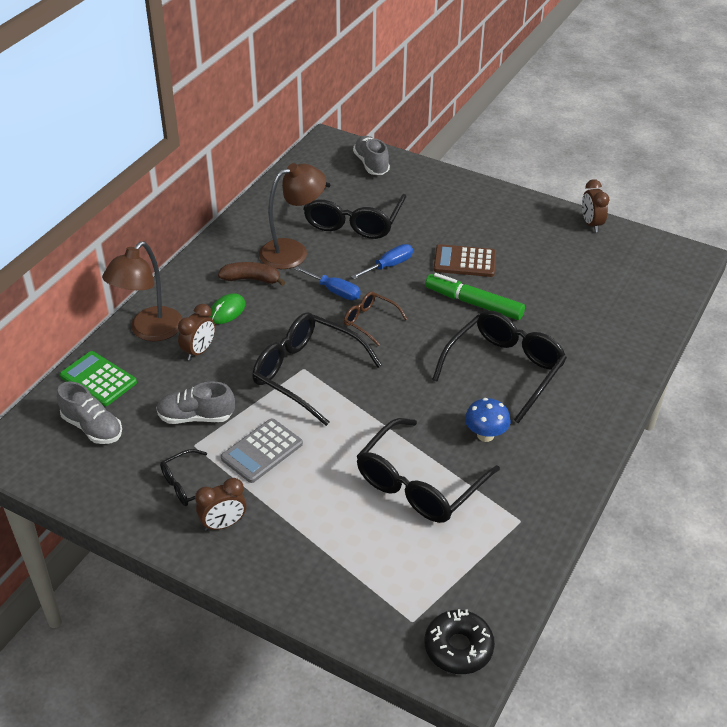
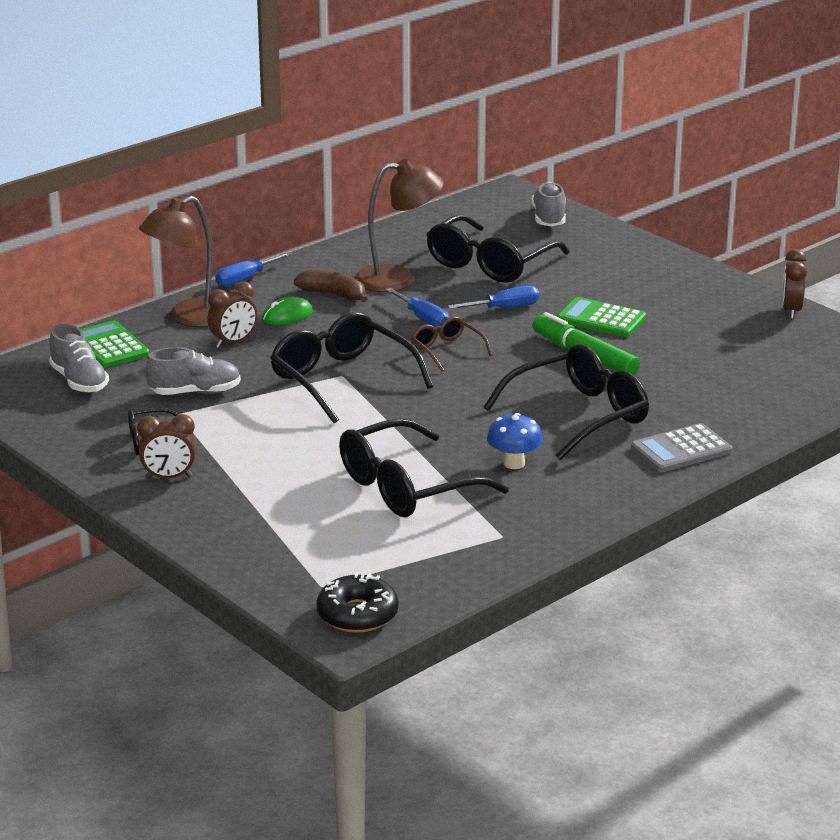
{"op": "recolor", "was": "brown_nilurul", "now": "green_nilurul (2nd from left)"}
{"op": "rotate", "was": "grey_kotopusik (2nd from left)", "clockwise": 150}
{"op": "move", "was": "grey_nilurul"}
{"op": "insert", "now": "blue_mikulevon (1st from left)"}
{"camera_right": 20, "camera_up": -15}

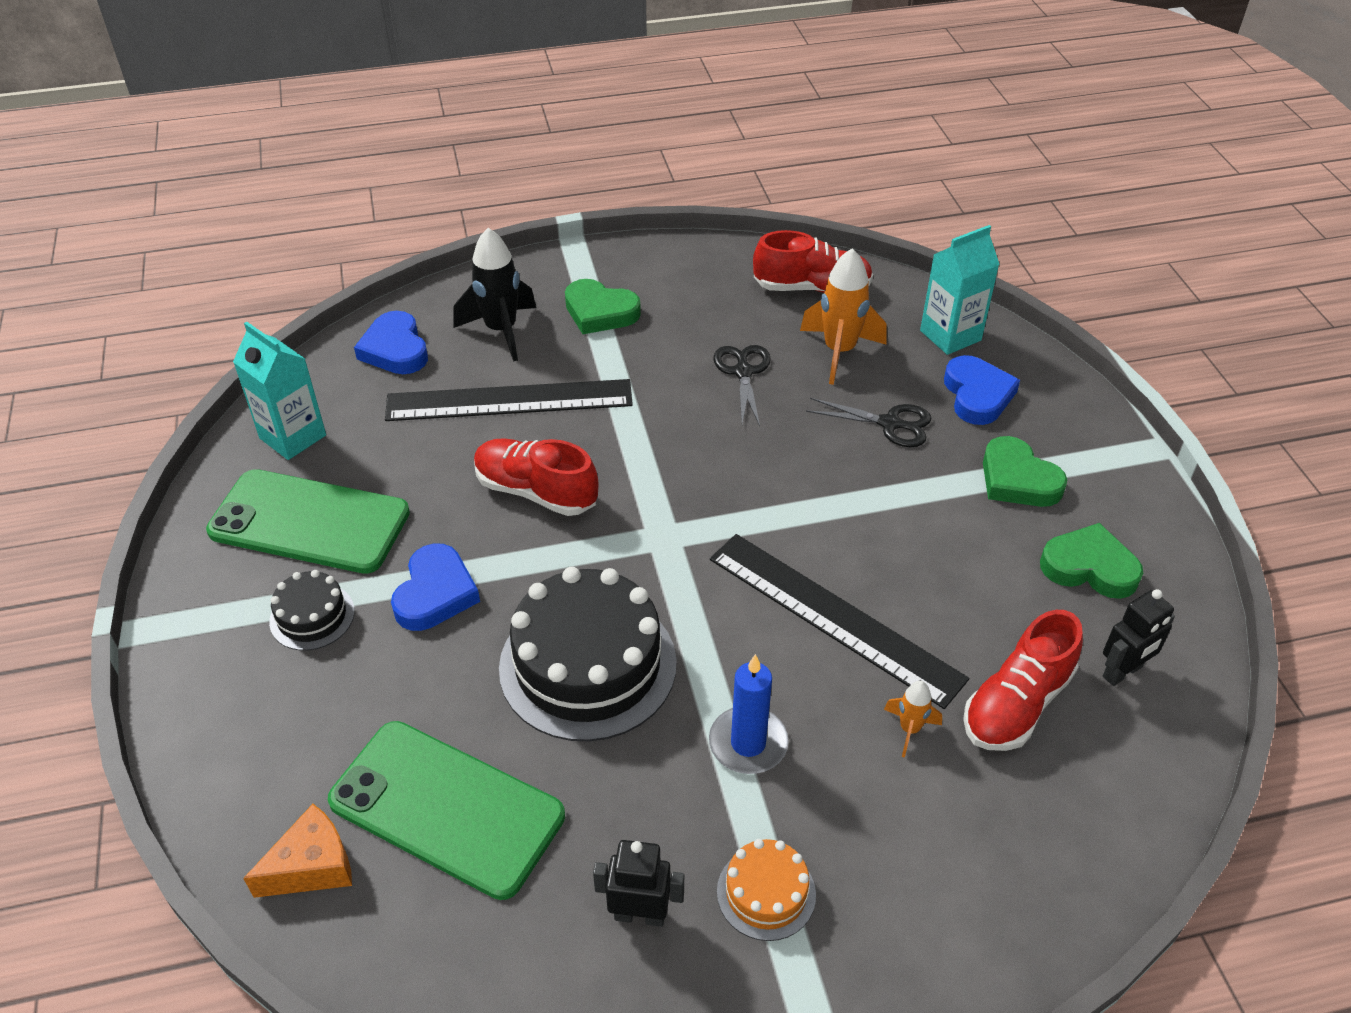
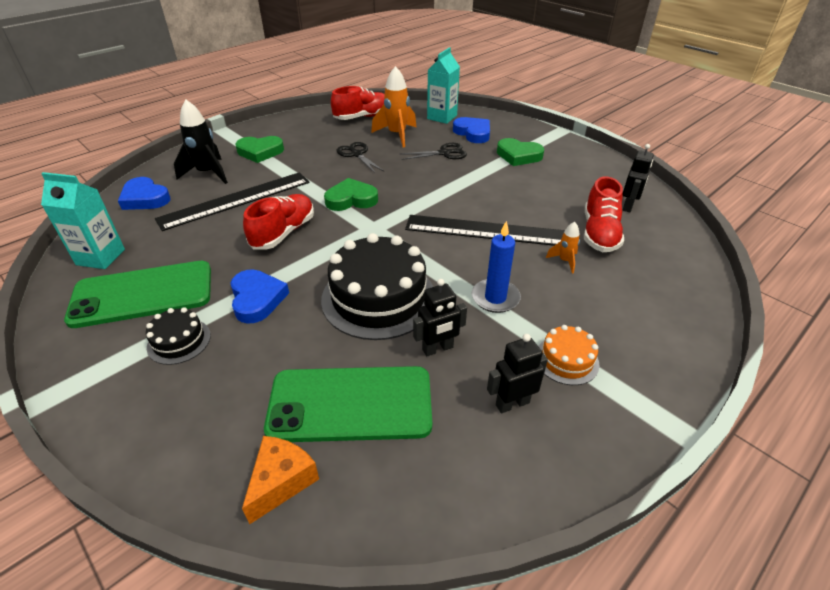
{"op": "rotate", "was": "red_kotopusik (1st from left)", "clockwise": 120}
{"op": "move", "was": "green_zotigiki (3rd from left in the first image)", "now": "green_zotigiki (2nd from left)"}
{"op": "insert", "now": "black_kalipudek (1st from left)"}
{"camera_right": -30, "camera_up": -5}

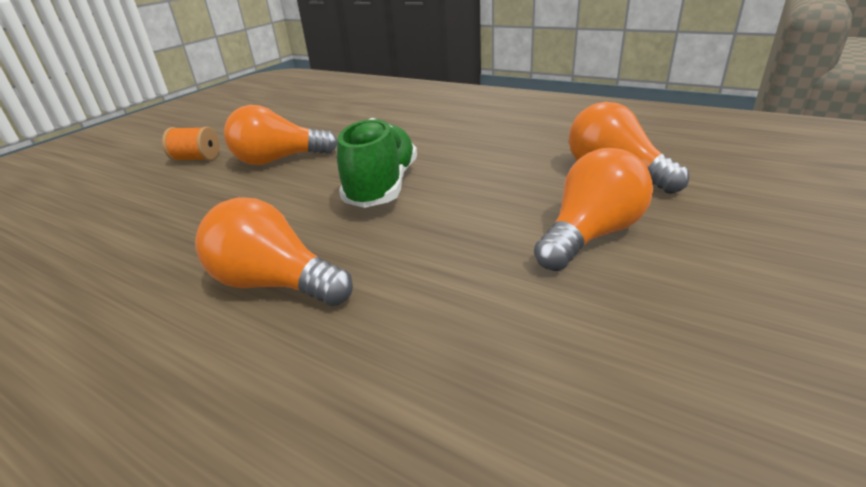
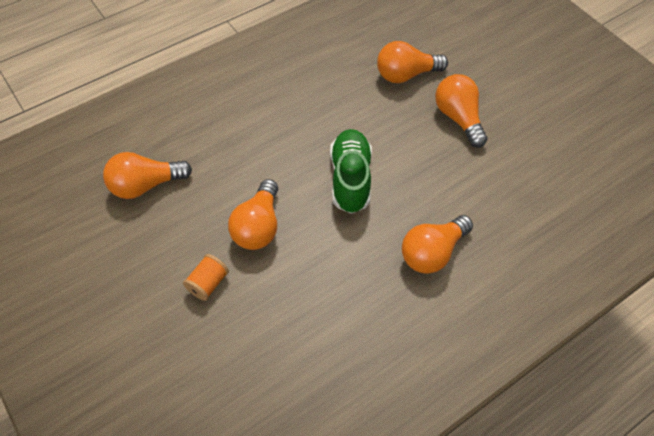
{"op": "rotate", "was": "green_kotopusik", "clockwise": 60}
{"op": "insert", "now": "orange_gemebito (1st from left)"}
{"camera_right": -70, "camera_up": 25}

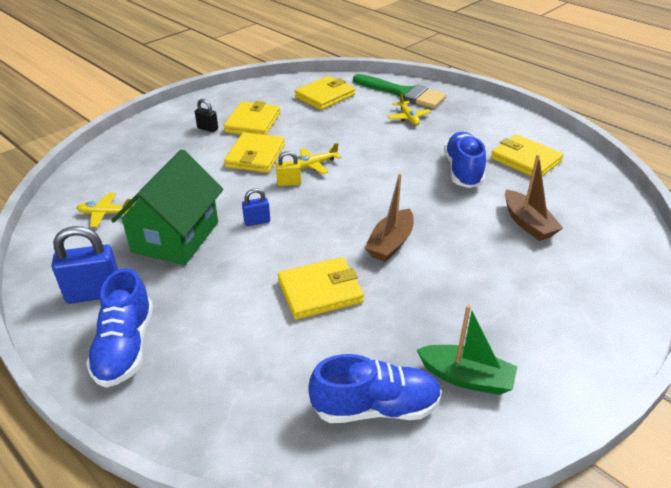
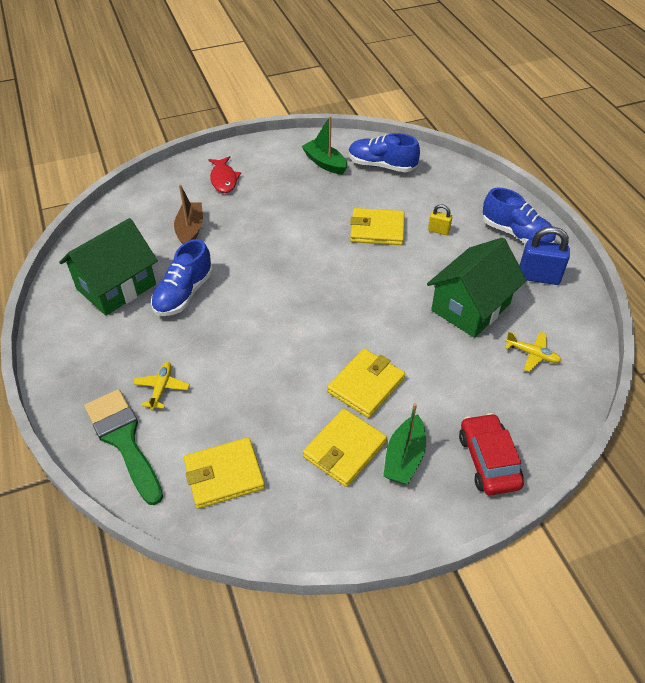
{"op": "replace", "was": "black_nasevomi", "now": "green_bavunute (2nd from left)"}
{"op": "replace", "was": "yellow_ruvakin (5th from left)", "now": "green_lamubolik (1st from left)"}
{"op": "delete", "was": "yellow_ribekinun (2nd from left)"}
{"op": "move", "was": "yellow_nasevomi"}
{"op": "delete", "was": "brown_bavunute (1st from left)"}
{"op": "delete", "was": "blue_nasevomi (2nd from left)"}
{"op": "rotate", "was": "blue_kotopusik (1st from left in the first image)", "clockwise": 105}
{"op": "insert", "now": "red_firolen"}
{"op": "insert", "now": "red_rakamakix"}
{"camera_right": -155, "camera_up": 10}

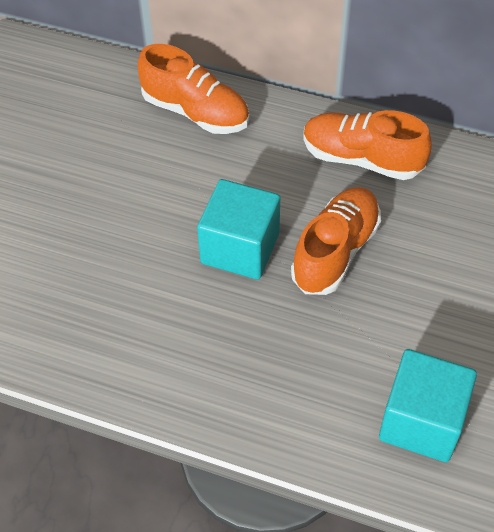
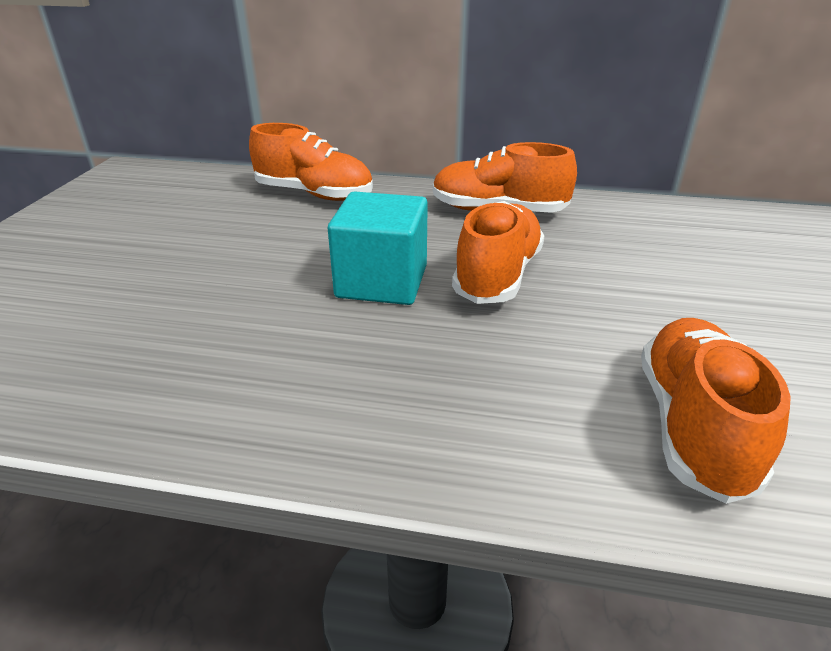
{"op": "replace", "was": "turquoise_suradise (2nd from left)", "now": "orange_kotopusik (4th from left)"}
{"camera_right": -10, "camera_up": -20}

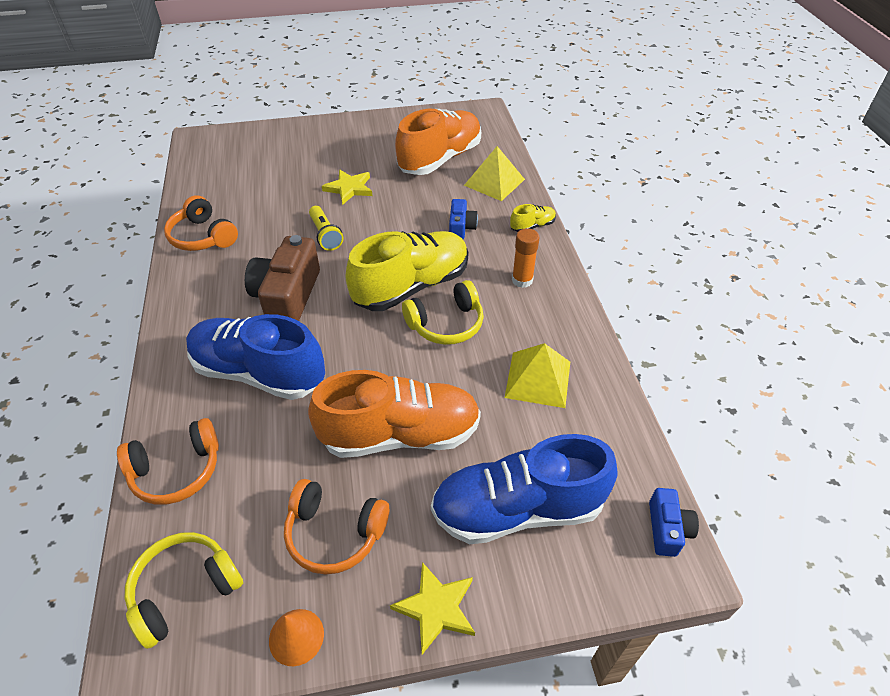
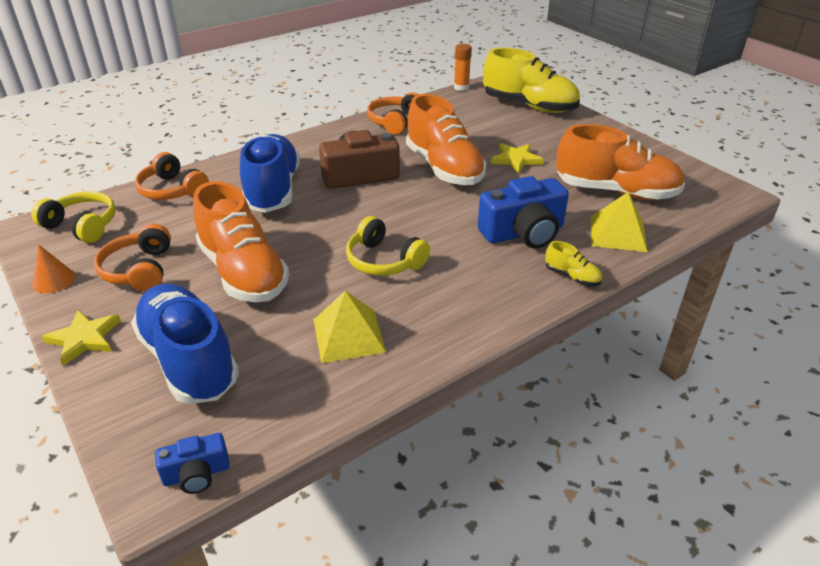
{"op": "resize", "was": "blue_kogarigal (1st from left in the first image)", "ratio": 1.92}
{"op": "replace", "was": "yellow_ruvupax", "now": "orange_kotopusik (2nd from left)"}
{"op": "move", "was": "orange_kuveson"}
{"op": "move", "was": "yellow_kotopusik (1st from left)"}
{"camera_right": 65, "camera_up": -10}

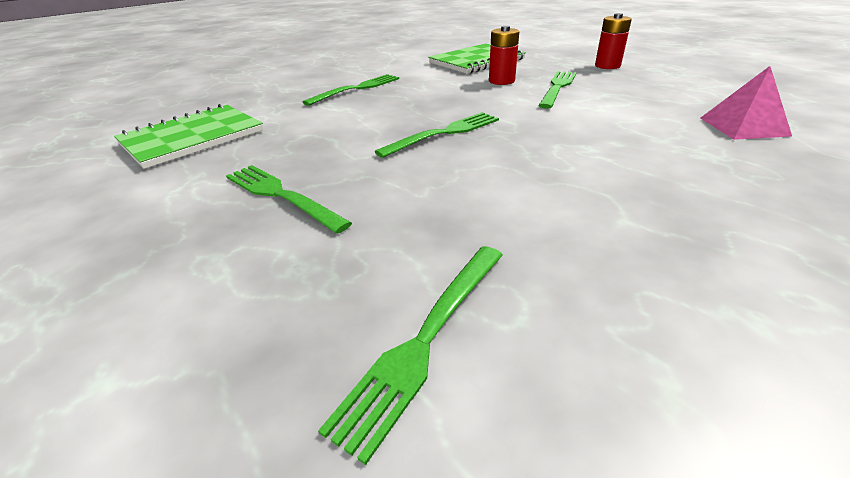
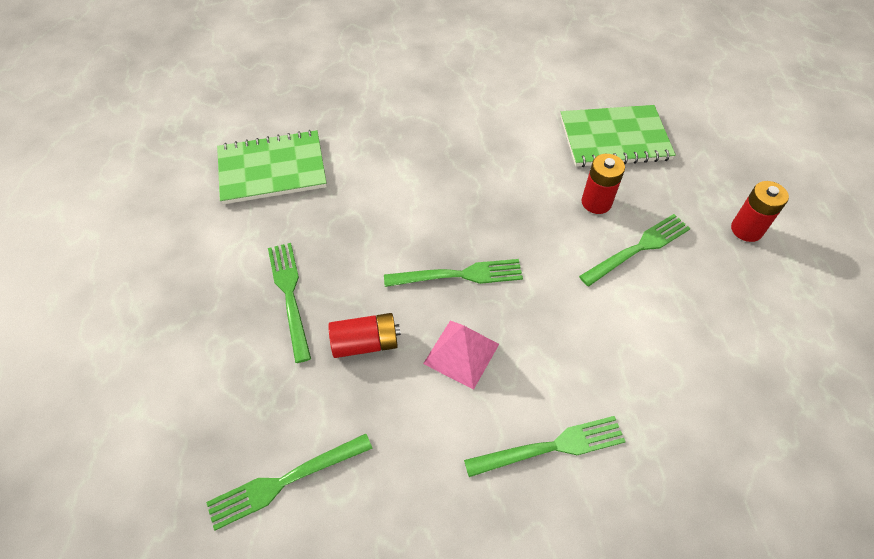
{"op": "move", "was": "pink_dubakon"}
{"op": "move", "was": "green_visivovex (2nd from left in the first image)", "now": "green_visivovex (4th from left)"}
{"op": "insert", "now": "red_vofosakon (1st from left)"}
{"camera_right": 30, "camera_up": 20}

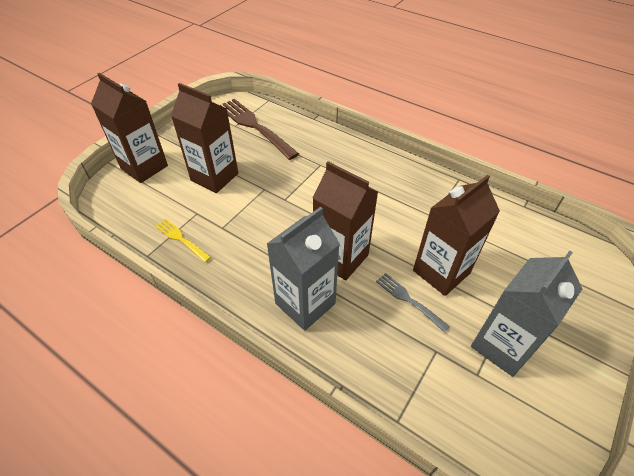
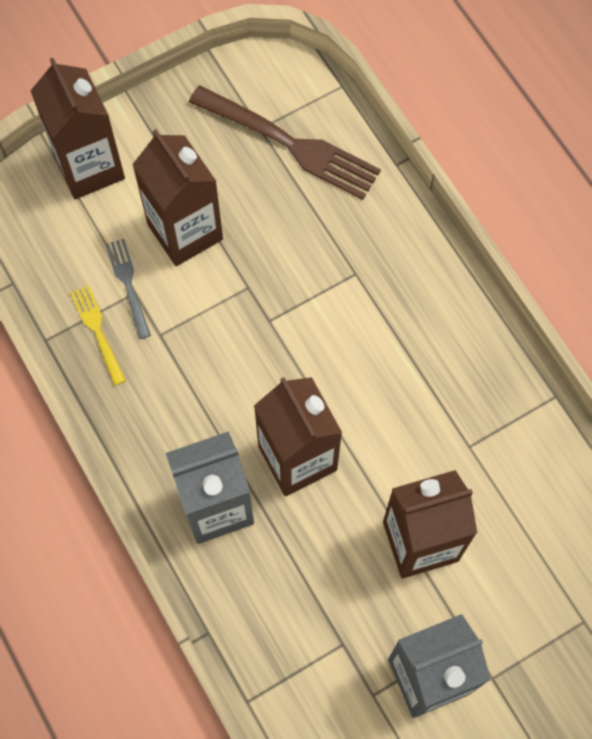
{"op": "rotate", "was": "brown_visivovex", "clockwise": 135}
{"op": "move", "was": "grey_visivovex"}
{"camera_right": 25, "camera_up": 20}

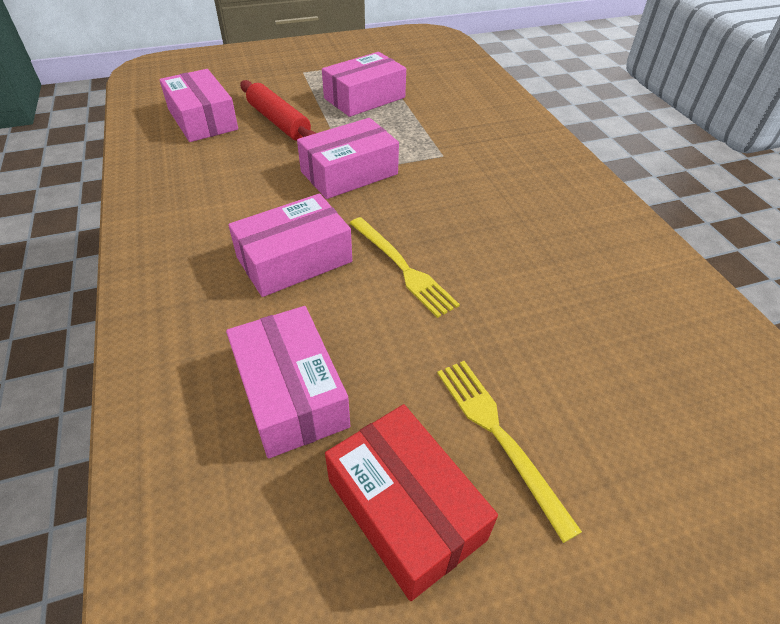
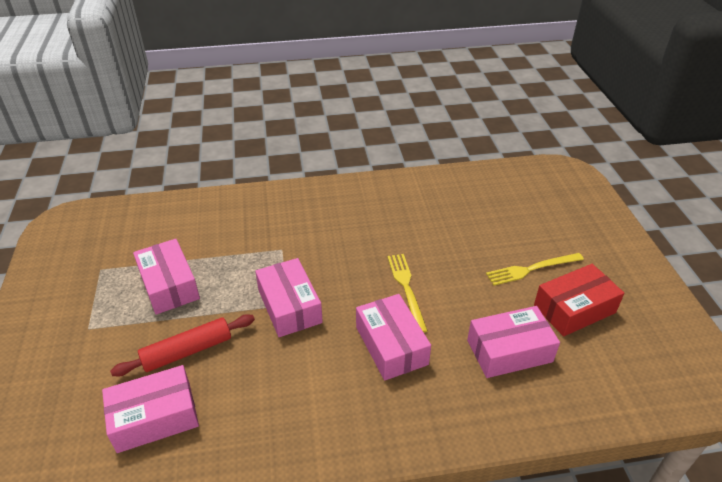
{"op": "rotate", "was": "yellow_visivovex (1st from left)", "clockwise": -75}
{"camera_right": -80, "camera_up": -5}

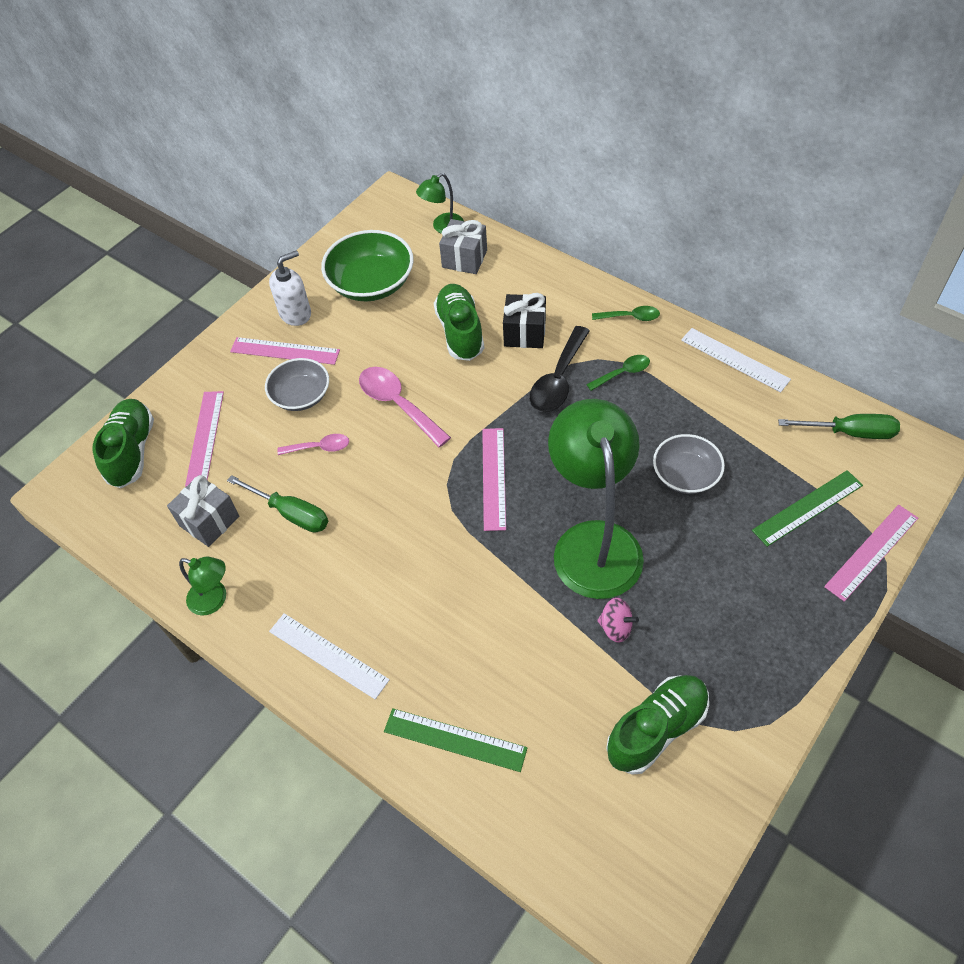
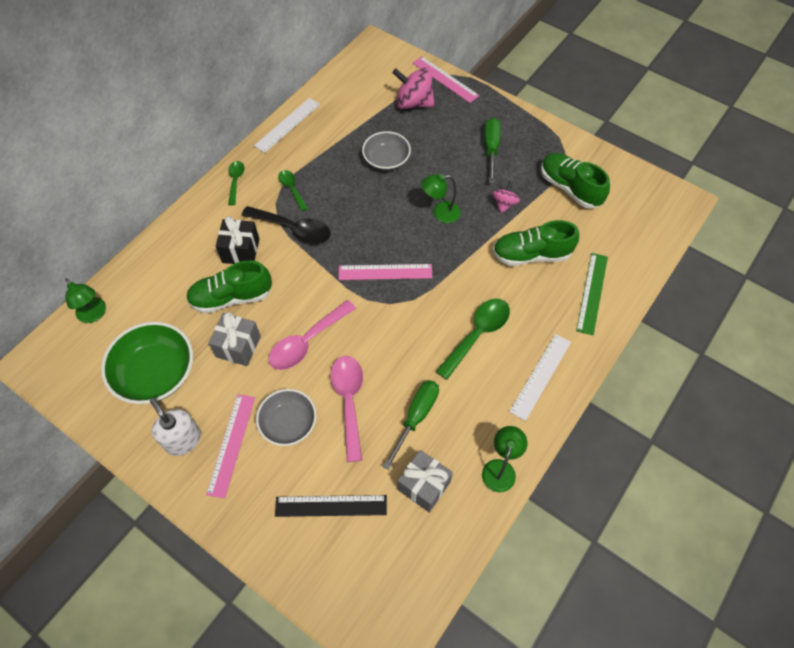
{"op": "move", "was": "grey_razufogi (2nd from left in the first image)", "now": "grey_razufogi (1st from left)"}
{"op": "recolor", "was": "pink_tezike (1st from left)", "now": "black_tezike"}
{"op": "move", "was": "green_kotopusik (1st from left in the first image)", "now": "green_kotopusik (2nd from left)"}
{"op": "resize", "was": "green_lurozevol (3rd from left in the first image)", "ratio": 0.45}
{"op": "move", "was": "green_mikulevon (2nd from left)"}
{"op": "resize", "was": "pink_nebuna (1st from left in the first image)", "ratio": 1.73}
{"op": "replace", "was": "green_tezike (2nd from left)", "now": "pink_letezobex (1st from left)"}
{"op": "insert", "now": "green_nebuna (3rd from left)"}
{"camera_right": -95, "camera_up": 5}

